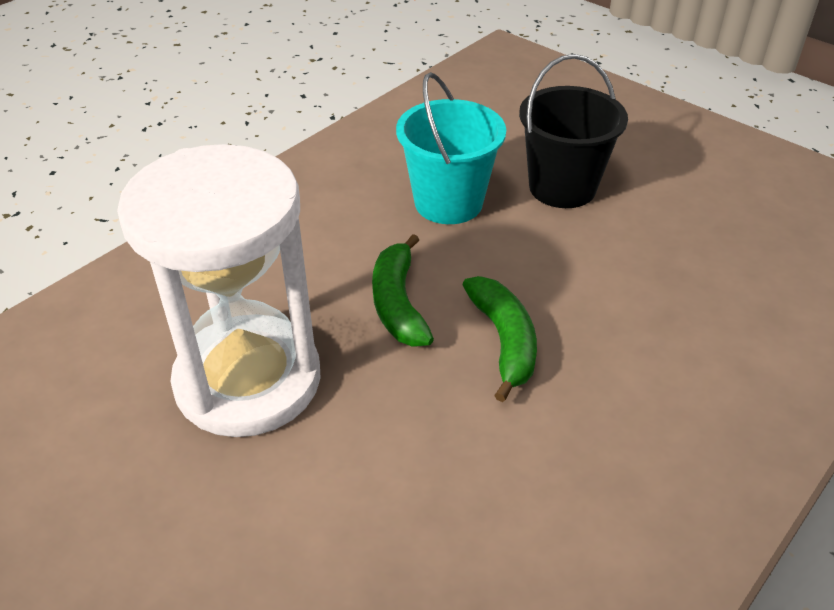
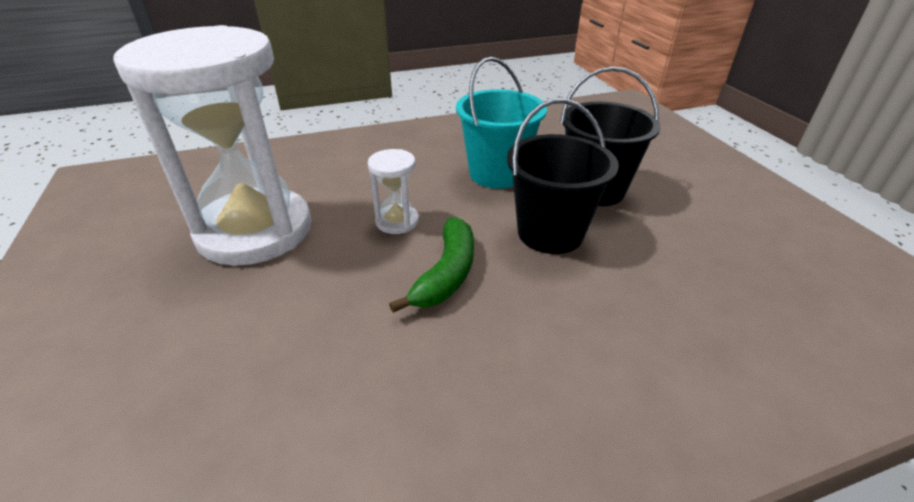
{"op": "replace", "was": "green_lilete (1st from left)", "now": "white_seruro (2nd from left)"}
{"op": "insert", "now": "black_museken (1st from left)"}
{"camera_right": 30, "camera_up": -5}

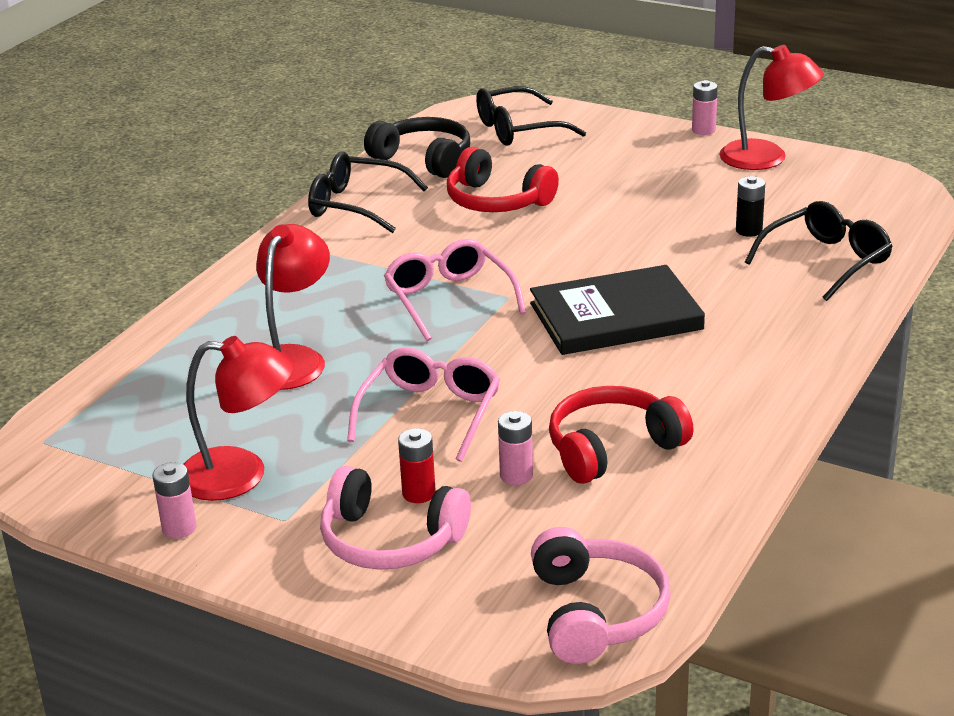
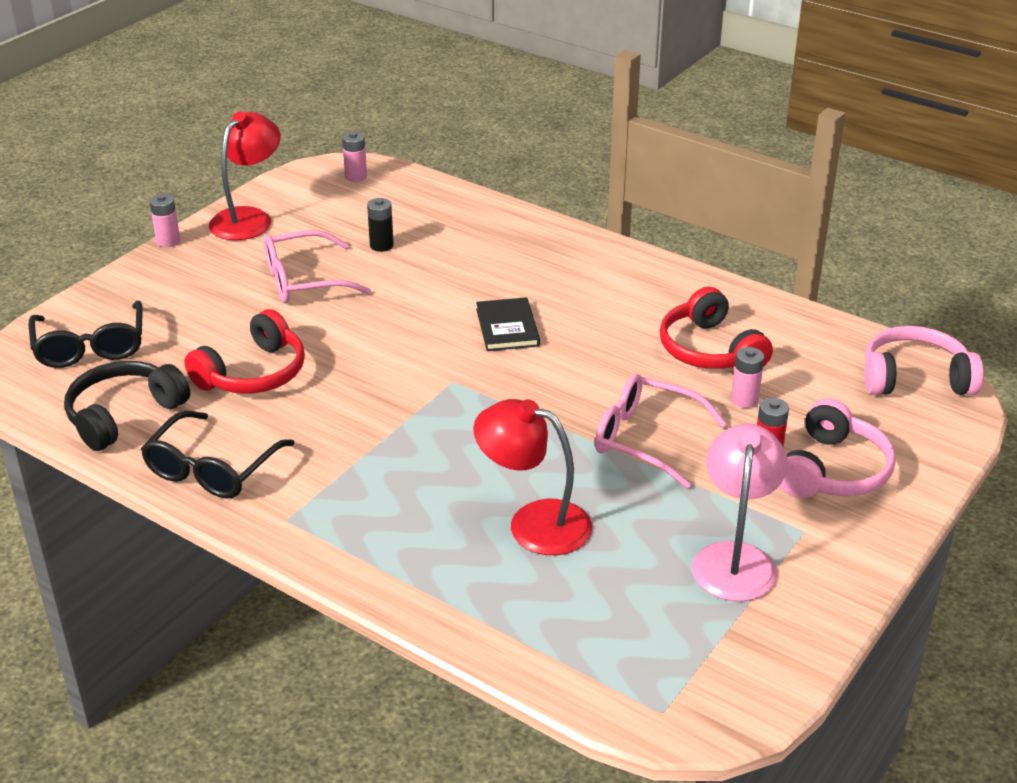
{"op": "delete", "was": "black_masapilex (3rd from left)"}
{"op": "move", "was": "pink_masapilex (2nd from left in the first image)", "now": "pink_masapilex (1st from left)"}
{"op": "resize", "was": "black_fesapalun", "ratio": 0.56}
{"op": "recolor", "was": "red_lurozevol (1st from left)", "now": "pink_lurozevol"}
{"op": "move", "was": "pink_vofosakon (1st from left in the first image)", "now": "pink_vofosakon (2nd from left)"}
{"camera_right": -85, "camera_up": 5}

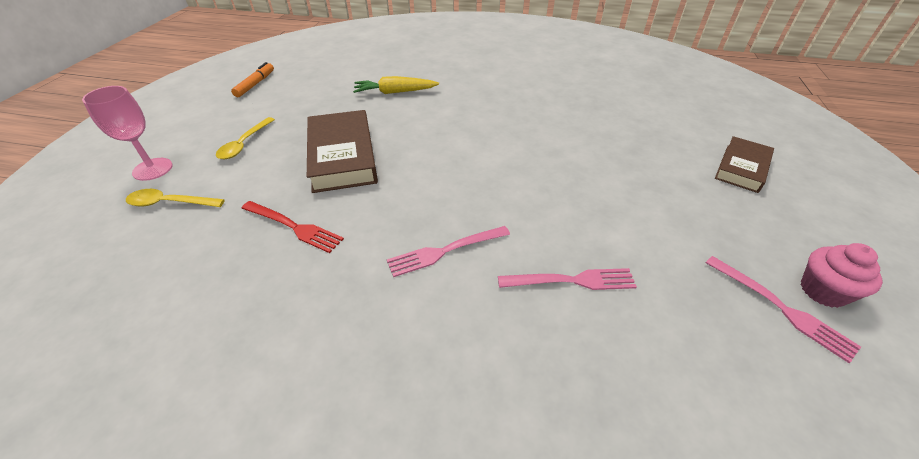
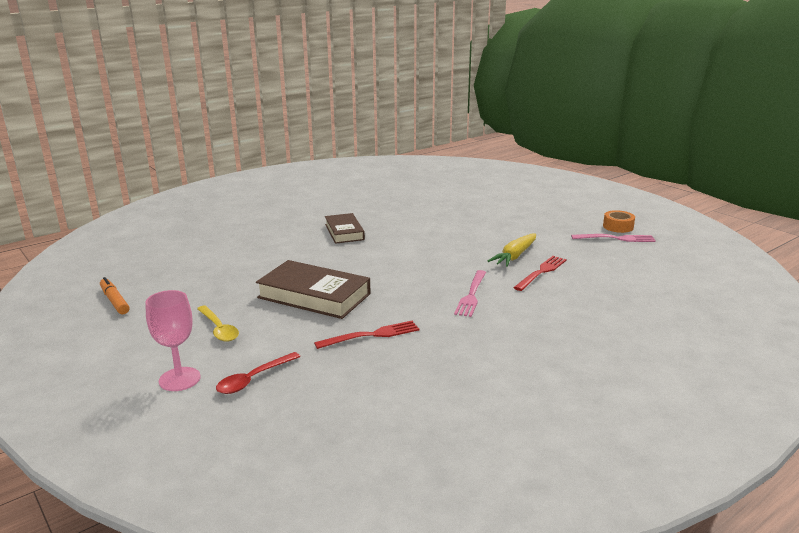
{"op": "move", "was": "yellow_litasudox"}
{"op": "move", "was": "brown_fesapalun (2nd from left)"}
{"op": "recolor", "was": "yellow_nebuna (1st from left)", "now": "red_nebuna"}
{"op": "replace", "was": "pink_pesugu", "now": "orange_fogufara"}
{"op": "recolor", "was": "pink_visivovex (2nd from left)", "now": "red_visivovex (2nd from left)"}
{"camera_right": -50, "camera_up": -20}

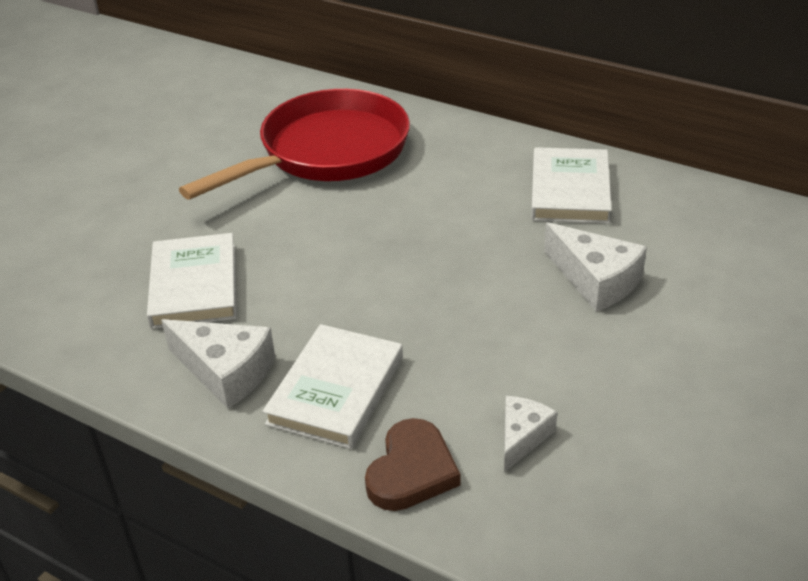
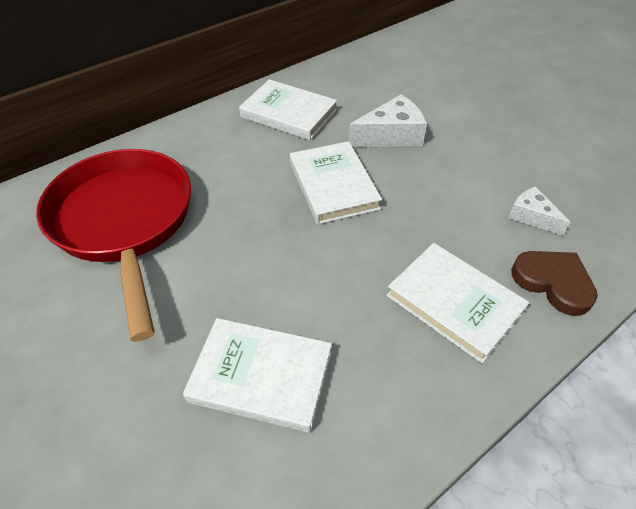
{"op": "delete", "was": "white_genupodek (1st from left)"}
{"op": "insert", "now": "white_fesapalun (3rd from left)"}
{"camera_right": -70, "camera_up": 10}

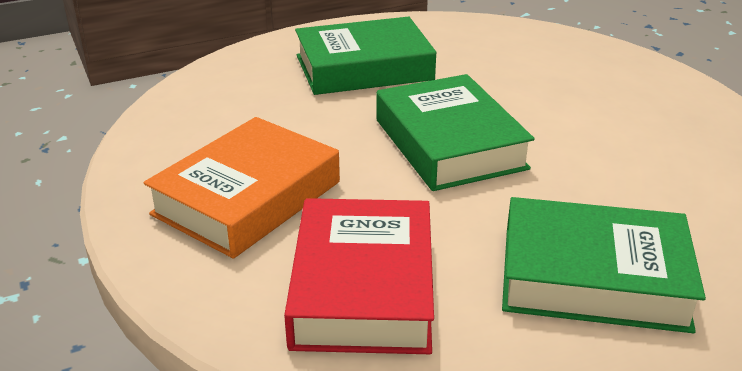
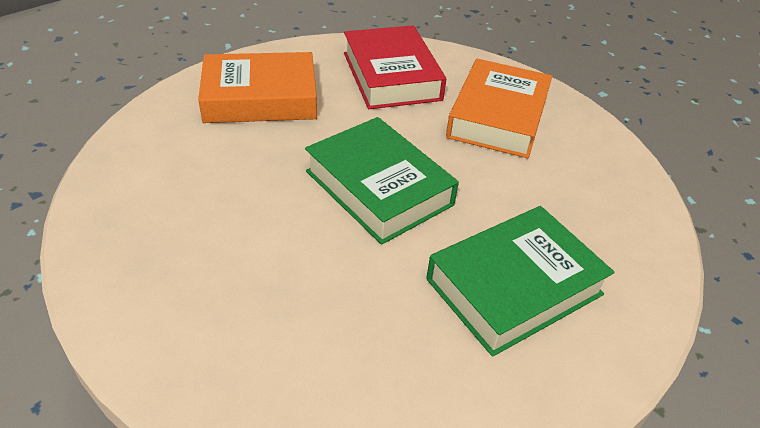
{"op": "recolor", "was": "green_fesapalun (3rd from left)", "now": "orange_fesapalun (1st from left)"}
{"camera_right": 160, "camera_up": 10}

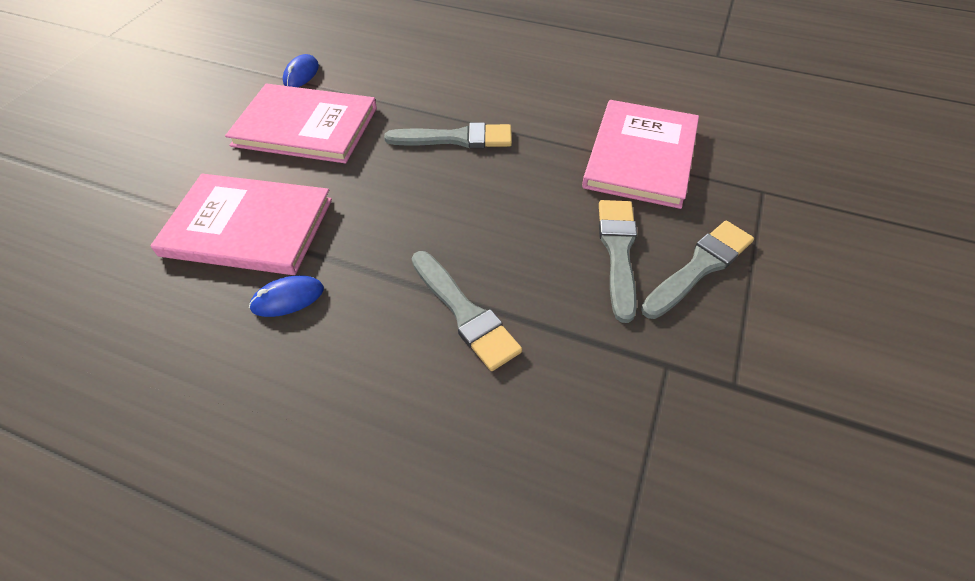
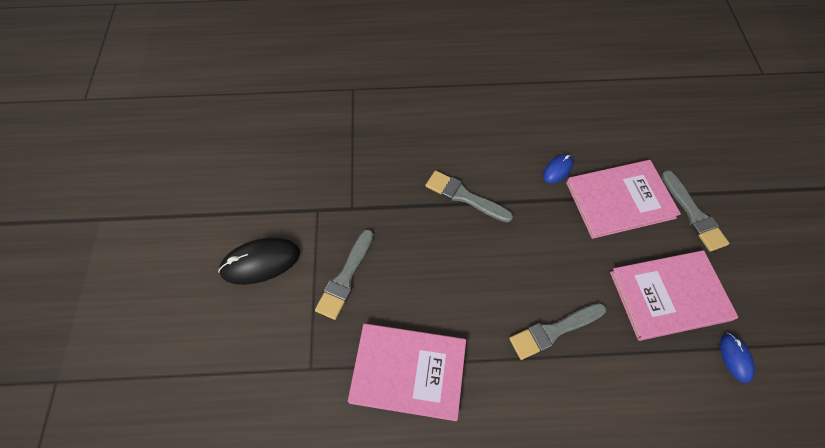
{"op": "rotate", "was": "pink_fesapalun (3rd from left in the first image)", "clockwise": -75}
{"op": "move", "was": "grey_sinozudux (3rd from left in the first image)", "now": "grey_sinozudux (4th from left)"}
{"op": "insert", "now": "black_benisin"}
{"camera_right": 155, "camera_up": 10}

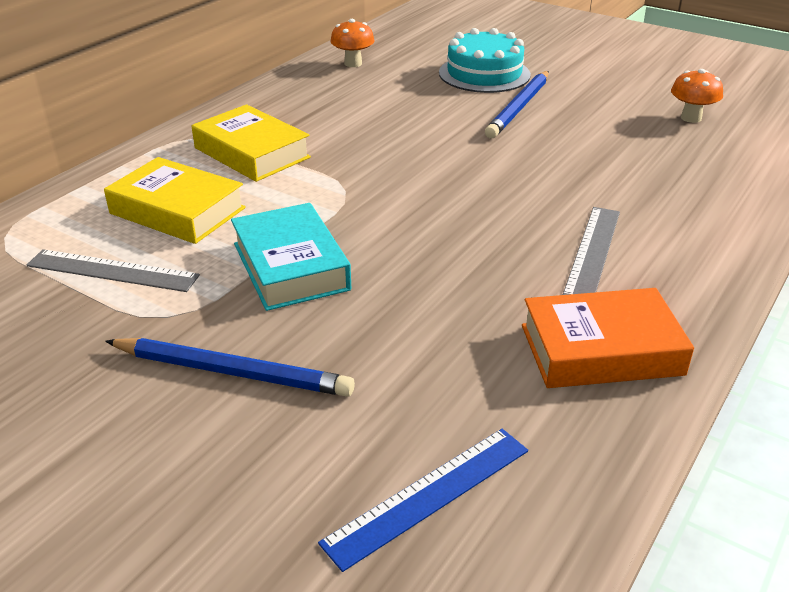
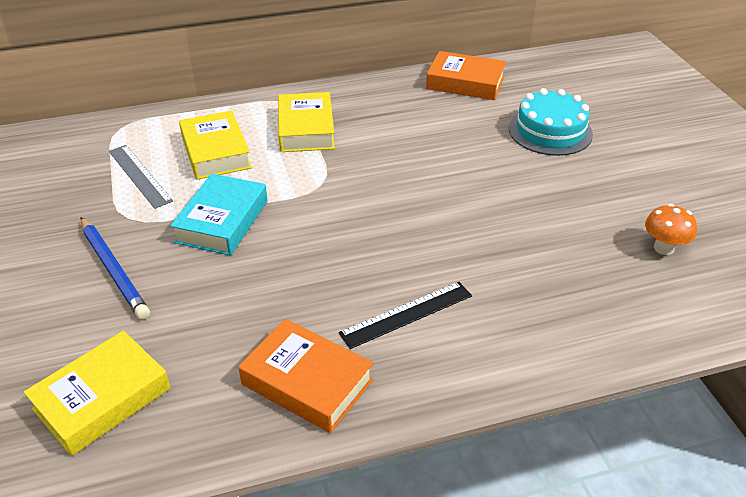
{"op": "replace", "was": "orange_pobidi (1st from left)", "now": "orange_fesapalun (2nd from left)"}
{"op": "delete", "was": "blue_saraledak (2nd from left)"}
{"op": "recolor", "was": "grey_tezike (2nd from left)", "now": "black_tezike"}
{"op": "replace", "was": "blue_tezike", "now": "yellow_fesapalun (1st from left)"}
{"camera_right": 40, "camera_up": 5}

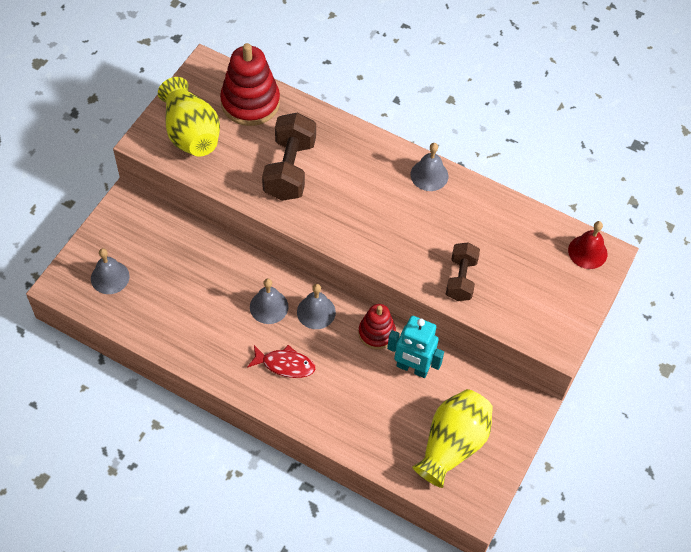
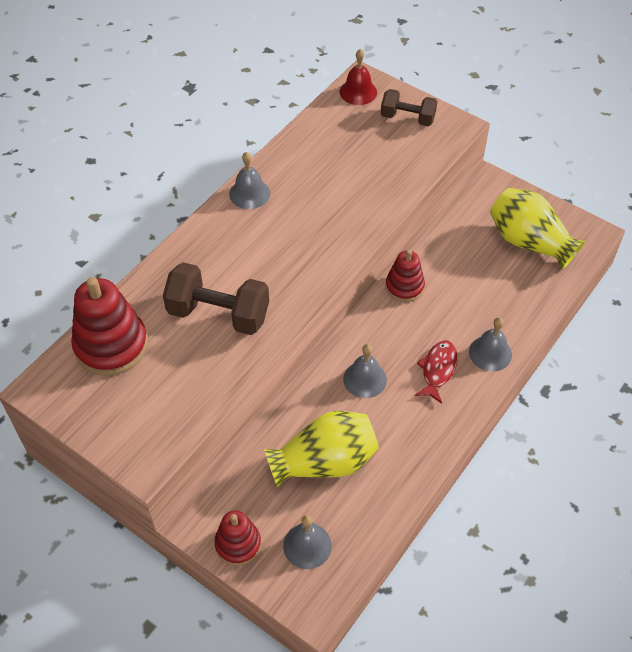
{"op": "move", "was": "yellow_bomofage (1st from left)"}
{"op": "move", "was": "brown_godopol (2nd from left)"}
{"op": "move", "was": "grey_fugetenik (3rd from left in the first image)", "now": "grey_fugetenik (4th from left)"}
{"op": "delete", "was": "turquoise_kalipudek"}
{"op": "insert", "now": "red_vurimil (2nd from left)"}
{"camera_right": -80, "camera_up": -5}

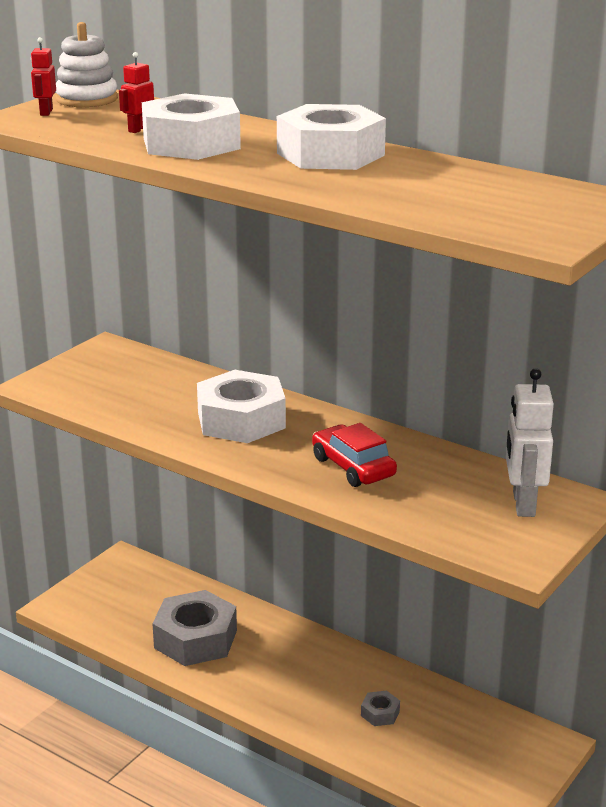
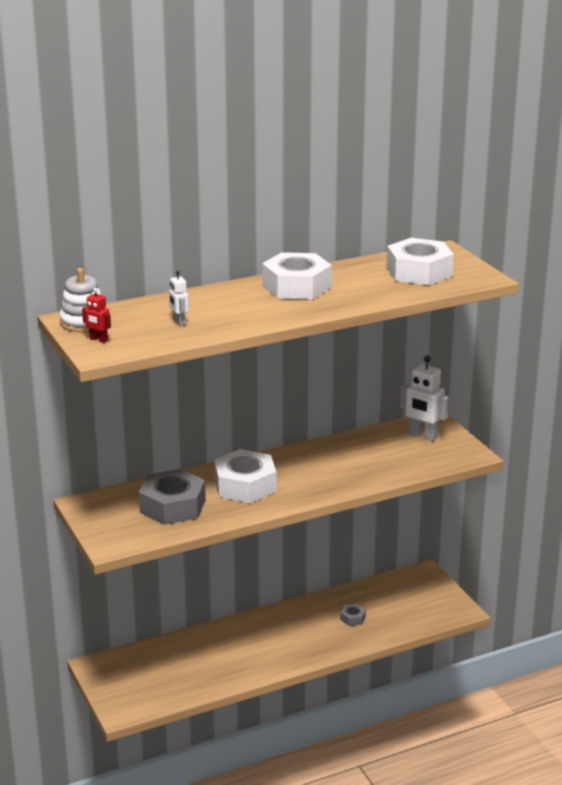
{"op": "recolor", "was": "red_kalipudek (2nd from left)", "now": "white_kalipudek (1st from left)"}
{"op": "move", "was": "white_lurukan (1st from left in the first image)", "now": "white_lurukan (3rd from left)"}
{"op": "delete", "was": "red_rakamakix"}
{"op": "move", "was": "grey_lurukan (1st from left)"}
{"camera_right": -60, "camera_up": 0}

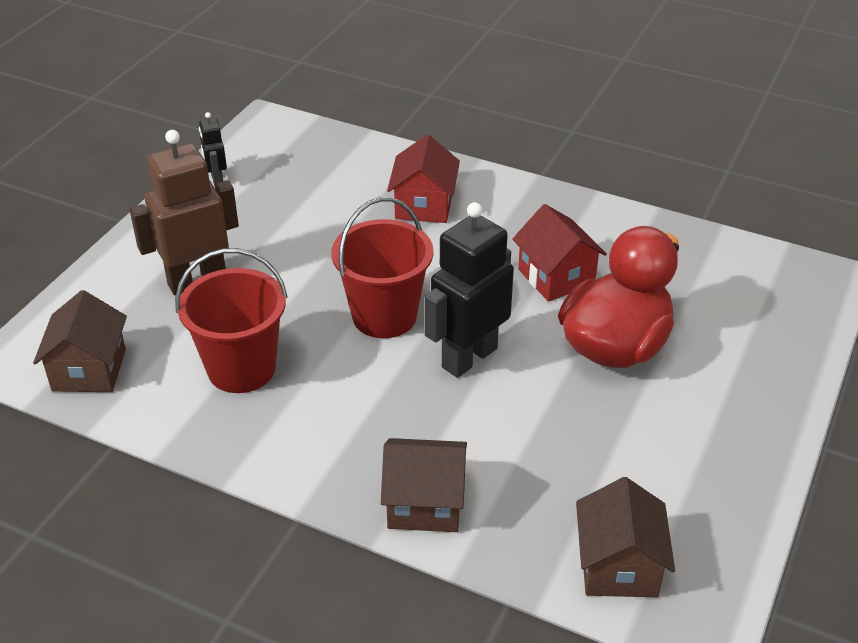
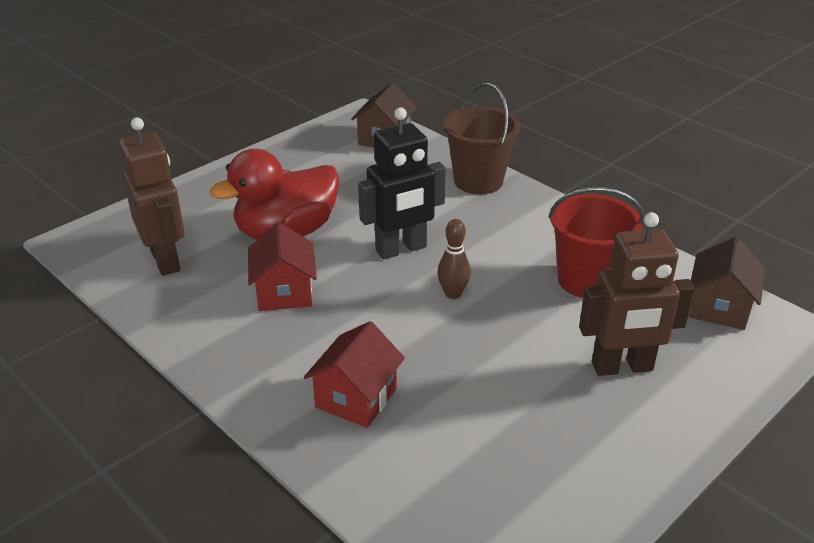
{"op": "delete", "was": "black_kalipudek (1st from left)"}
{"op": "replace", "was": "red_museken (2nd from left)", "now": "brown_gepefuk"}
{"op": "replace", "was": "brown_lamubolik (2nd from left)", "now": "brown_museken"}
{"op": "insert", "now": "brown_kalipudek (1st from left)"}
{"camera_right": -160, "camera_up": -5}

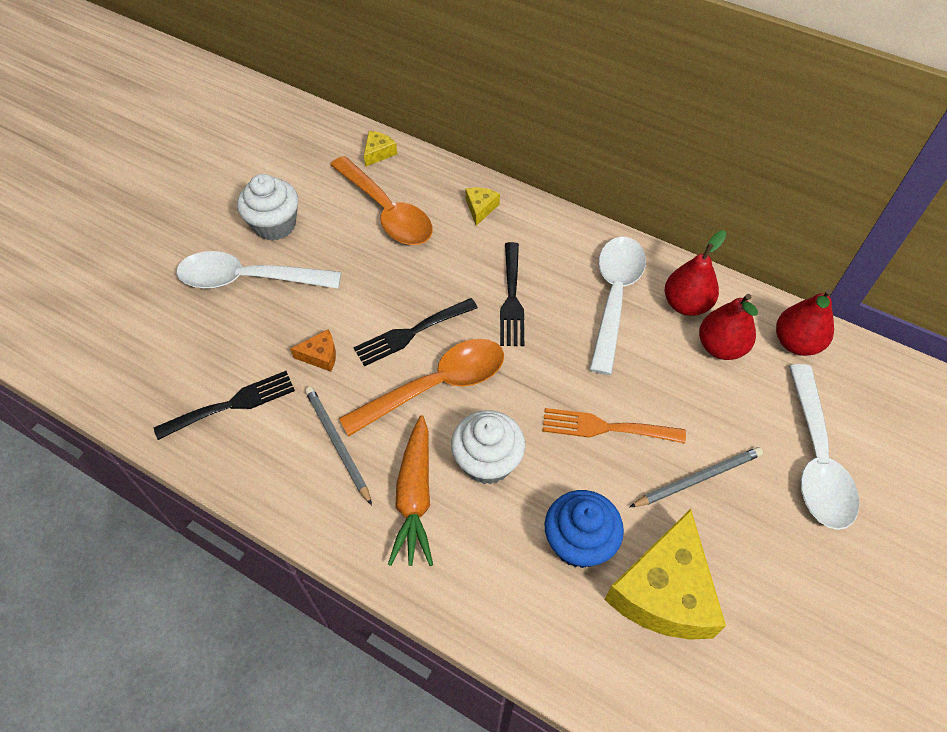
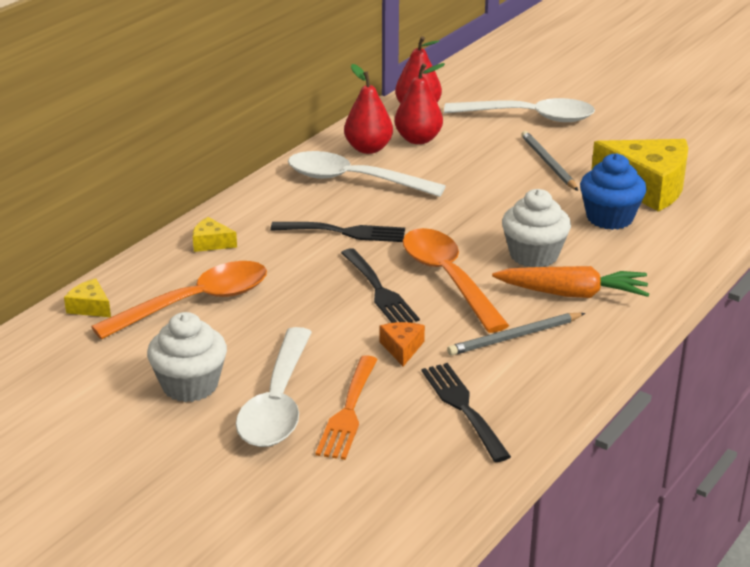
{"op": "move", "was": "orange_visivovex"}
{"camera_right": -85, "camera_up": -25}

